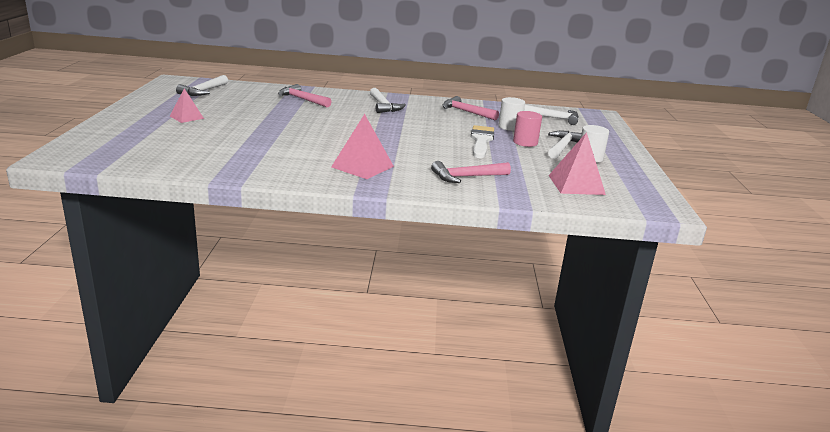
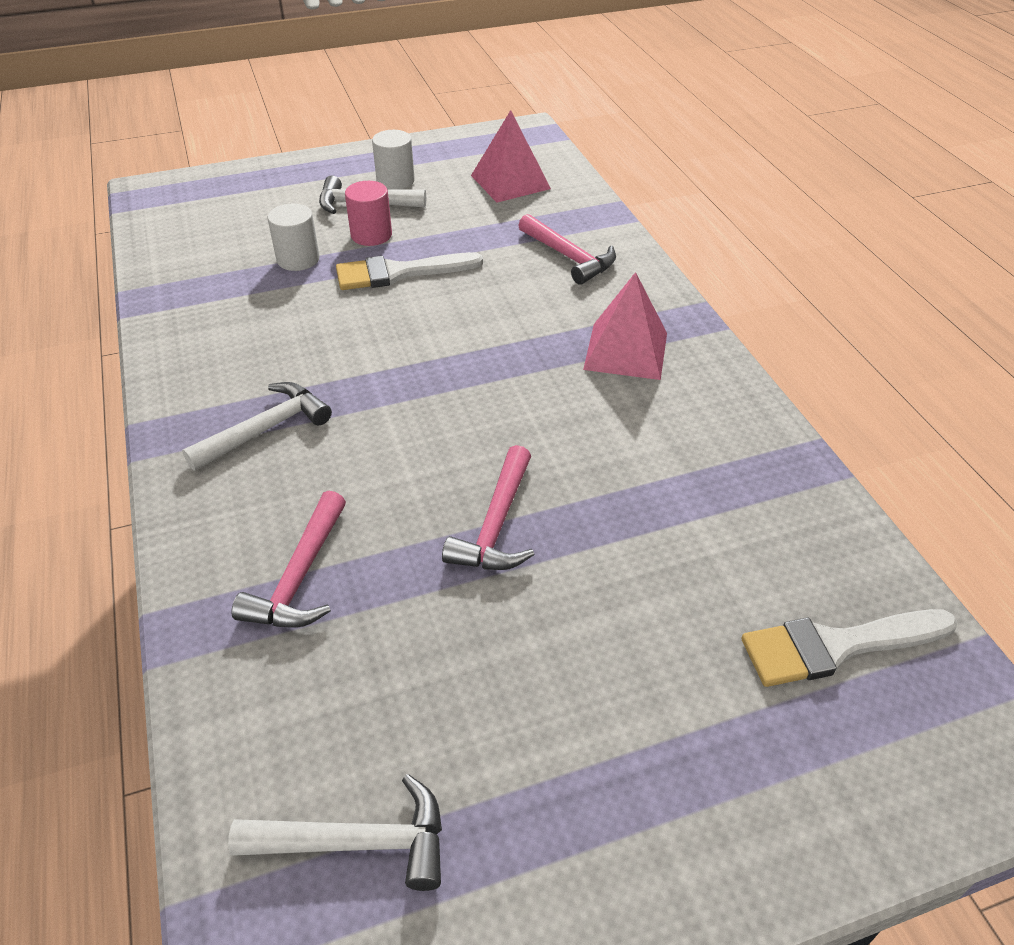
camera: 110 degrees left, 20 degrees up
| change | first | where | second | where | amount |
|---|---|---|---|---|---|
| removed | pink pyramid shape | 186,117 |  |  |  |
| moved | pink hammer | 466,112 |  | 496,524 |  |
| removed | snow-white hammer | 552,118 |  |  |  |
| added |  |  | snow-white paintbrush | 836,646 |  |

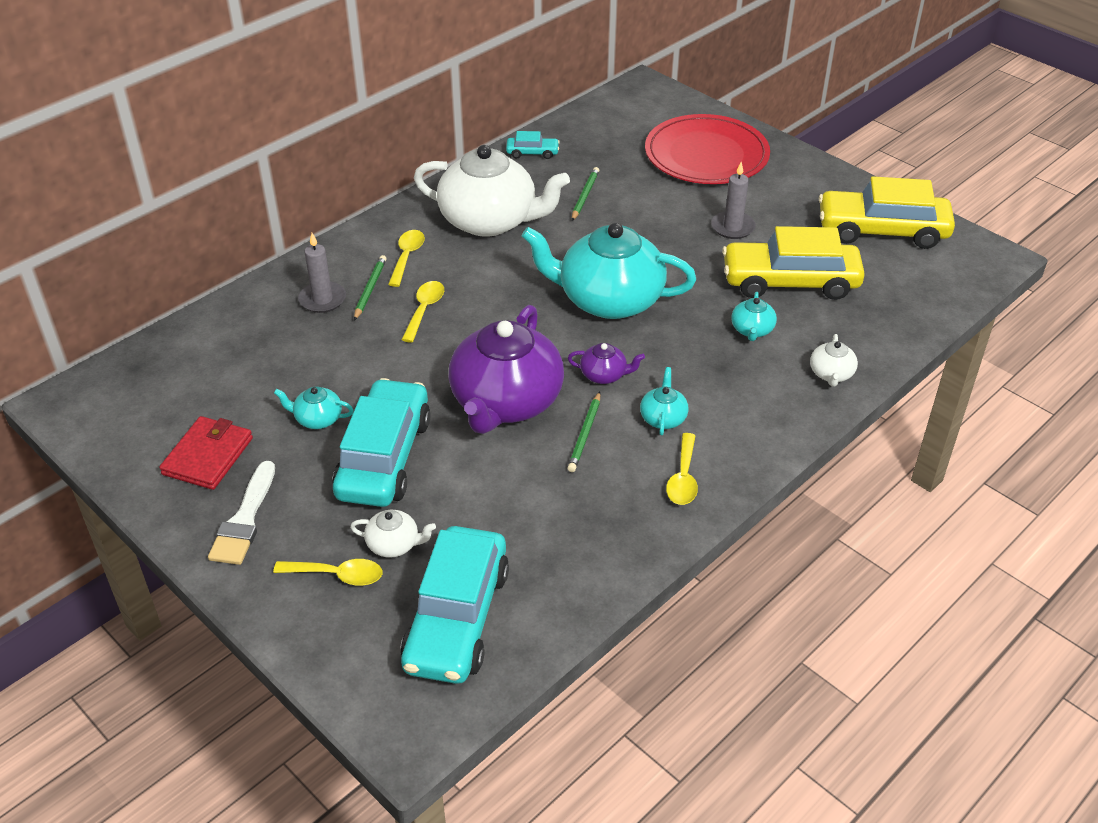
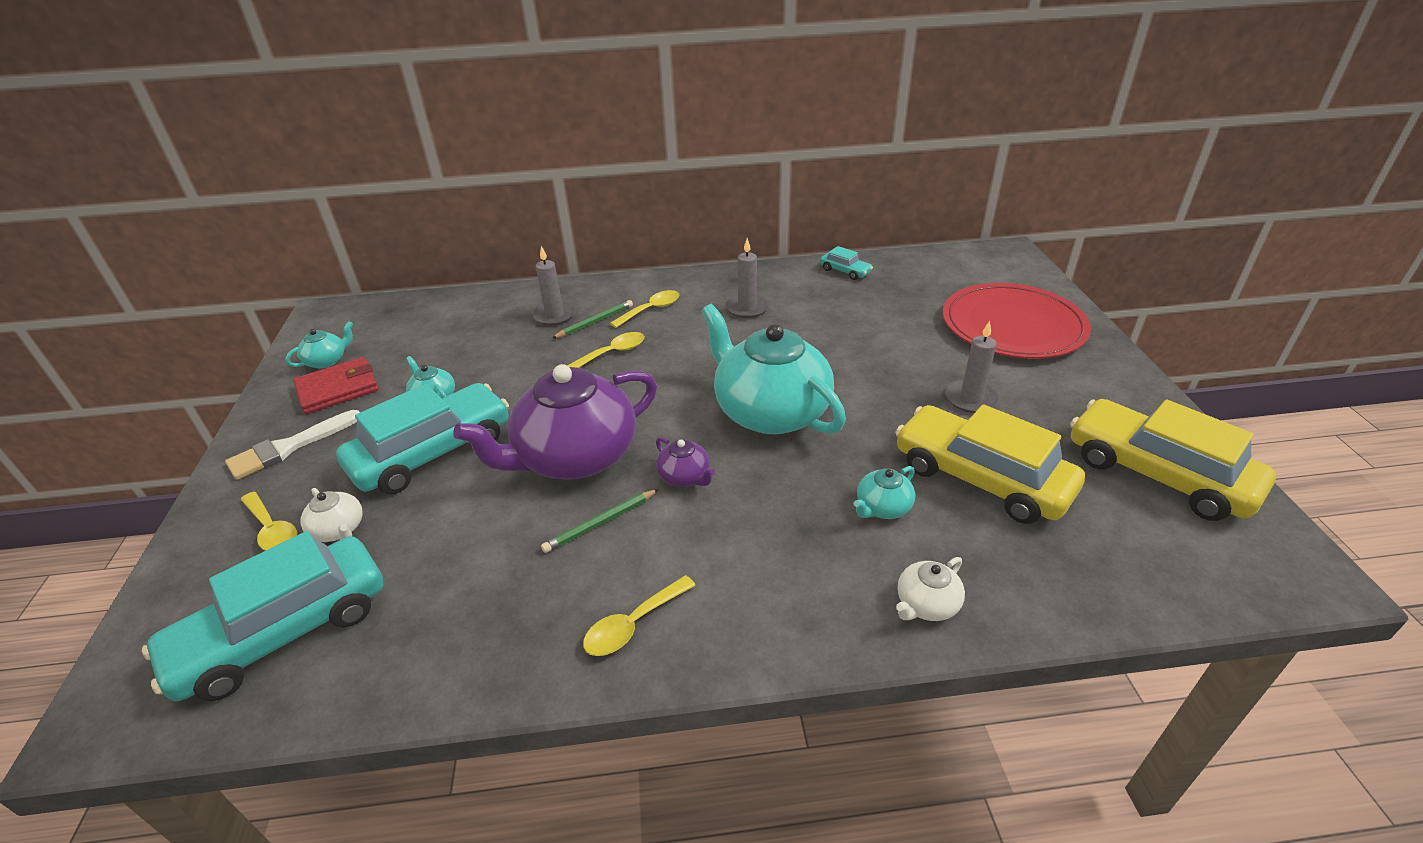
camera: 40 degrees right, 5 degrees down
| change | first | where | second | where | amount |
|---|---|---|---|---|---|
| replaced | snow-white teapot | 490,221 | gray wax candle | 747,308 |  |
| removed | green wooden pencil | 585,196 |  |  |  |
| moved | teal teapot | 663,418 |  | 327,361 |  |

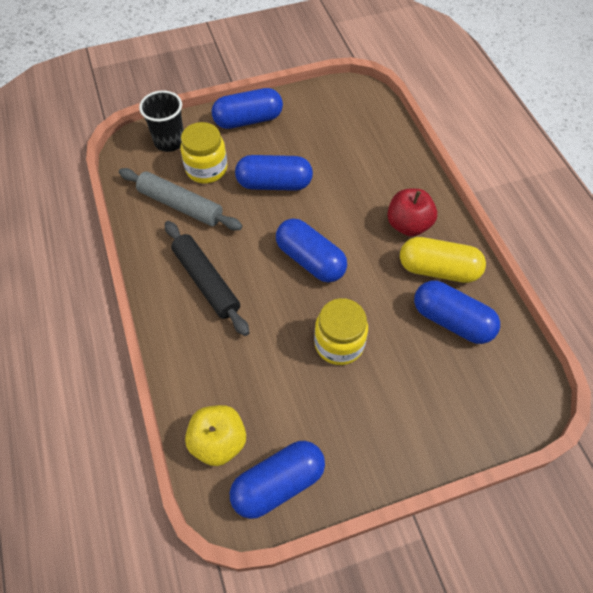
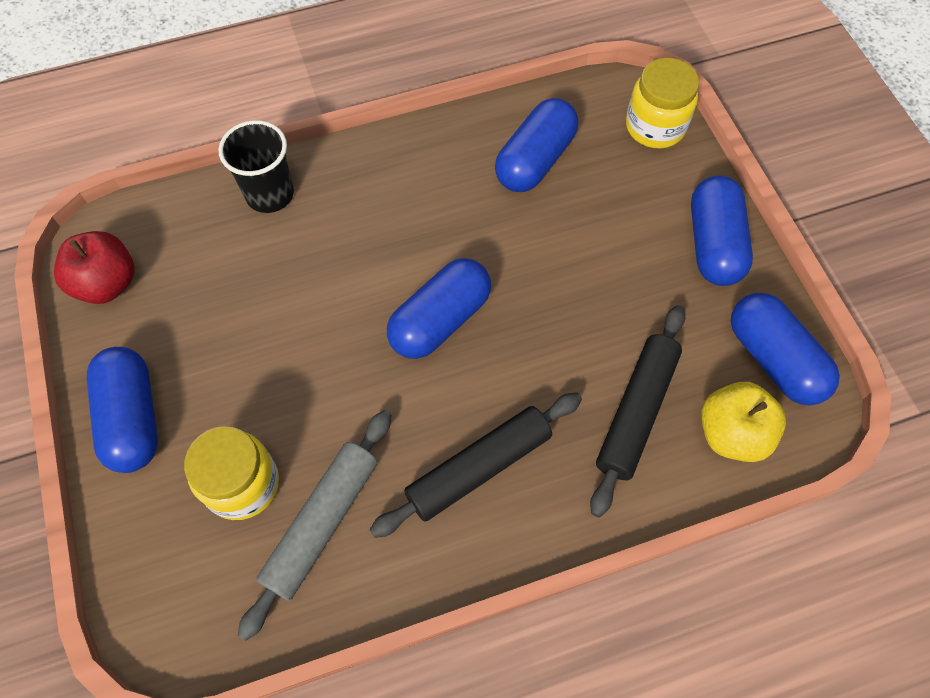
camera: 90 degrees left, 5 degrees up
| change | first | where | second | where | amount |
|---|---|---|---|---|---|
| moved | ebony beaker | 169,141 |  | 270,194 |  |
| moved | cobalt pill | 274,184 |  | 713,244 |  |
| moved | bright yellow preserve jar | 339,343 |  | 655,127 |  |
| moved | red apple | 408,225 |  | 107,283 |  |
| removed | bright yellow pill | 438,269 |  |  |  |
| added |  |  | ebony rolling pin | 636,412 |  |

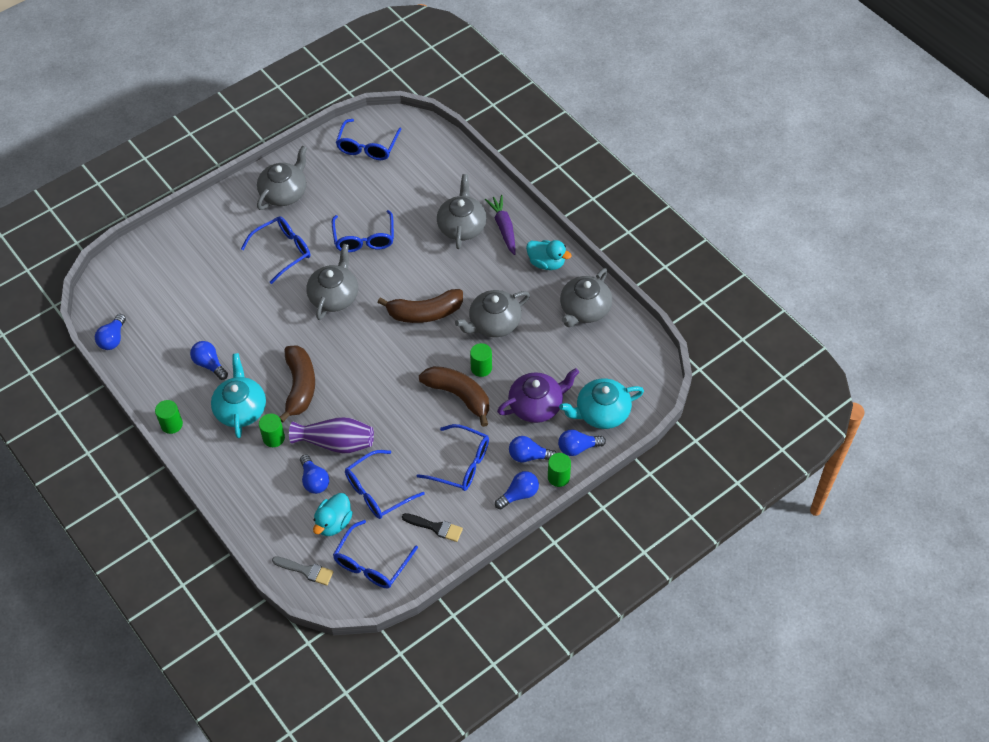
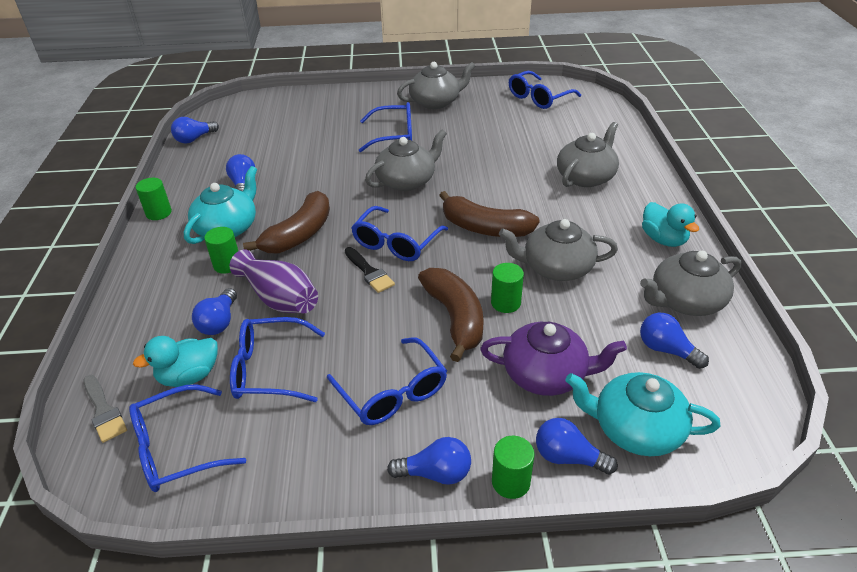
camera: 35 degrees right, 15 degrees down
| change | first | where | second | where | amount |
|---|---|---|---|---|---|
| moved | cobalt spectacles | 364,238 |  | 396,243 |  |
| moved | ebony paintbrush | 435,527 |  | 369,272 |  |
| removed | royal purple toy carrot | 503,228 |  |  |  |
| moved | cobalt bulb | 529,456 |  | 666,350 |  |

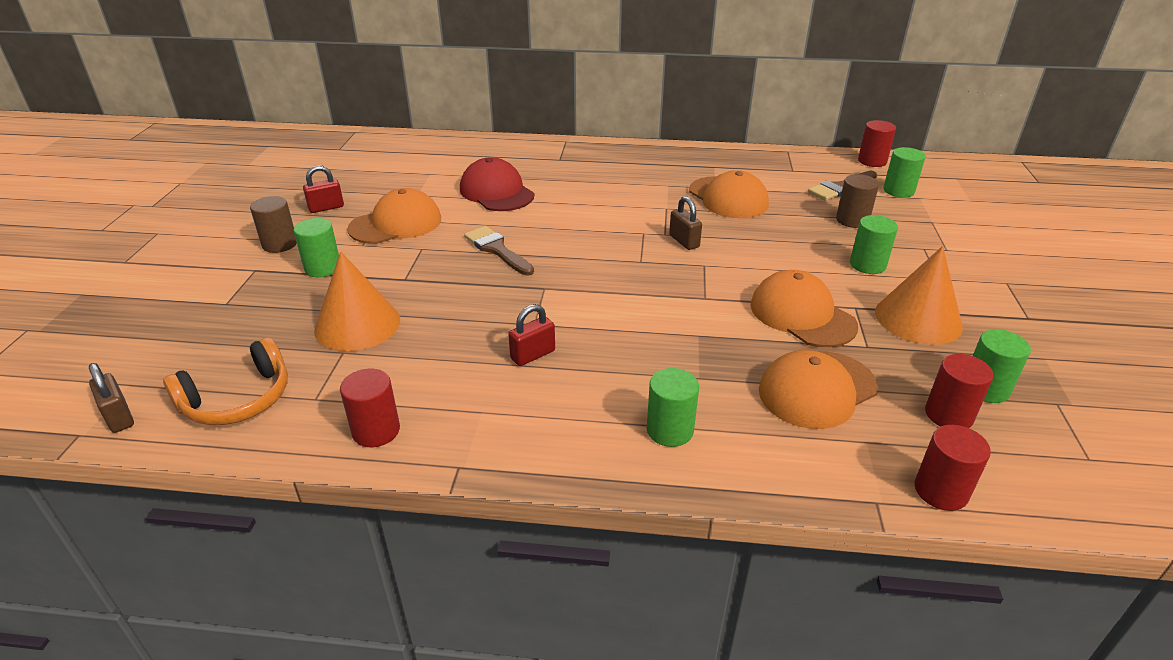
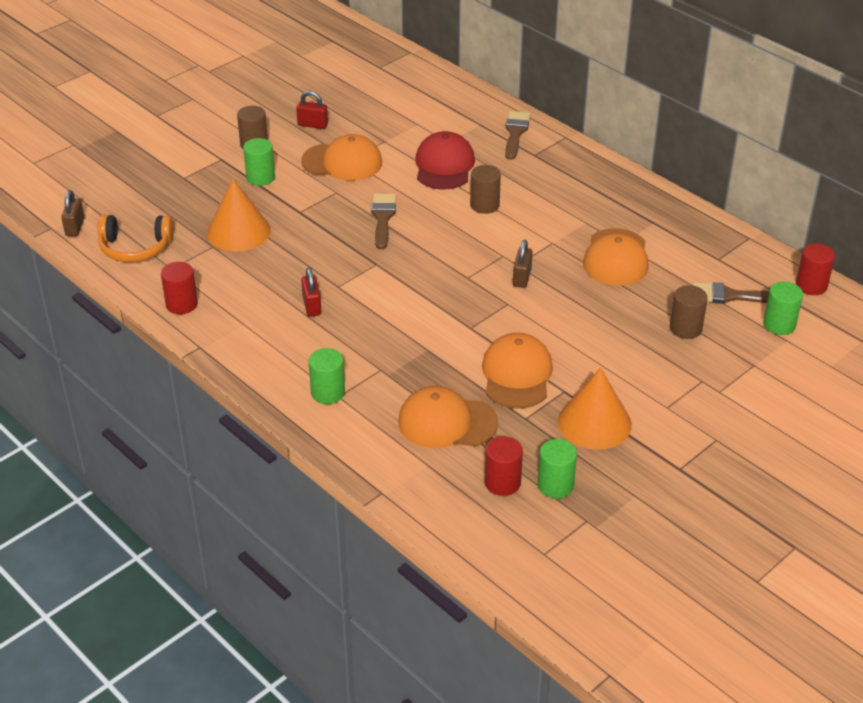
camera: 40 degrees right, 5 degrees up
| change | first | where | second | where | amount |
|---|---|---|---|---|---|
| turned | red lock | 533,355 |  | 312,306 | 75 degrees clockwise |
| removed | green solid cylinder | 867,265 |  |  |  |
| removed | red solid cylinder | 940,491 |  |  |  |
| added |  |  | dark brown solid cylinder | 484,205 |  |
| added |  |  | dark brown paintbrush | 515,133 |  |

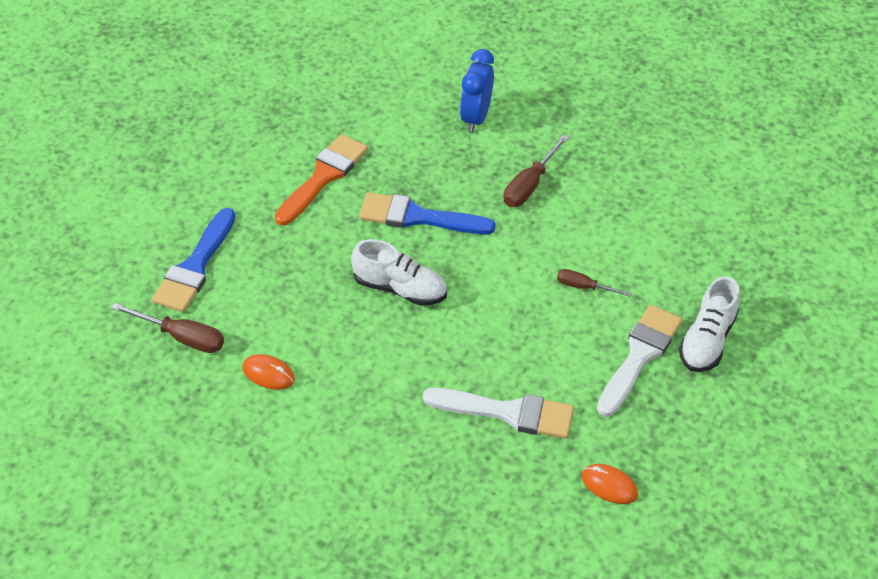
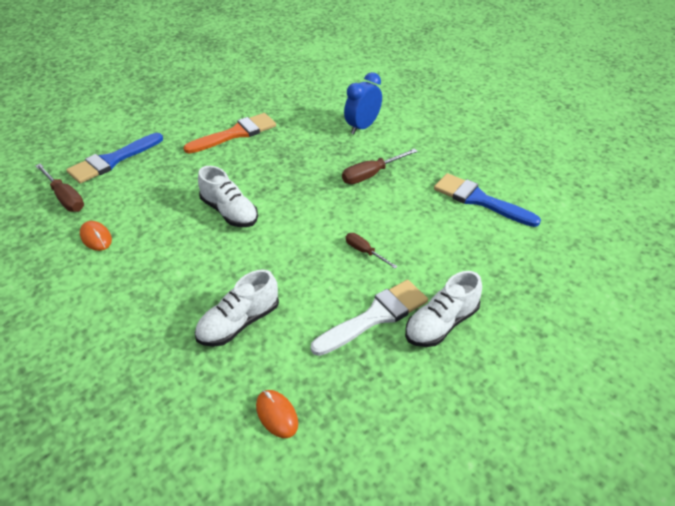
camera: 25 degrees right, 5 degrees down
| change | first | where | second | where | amount |
|---|---|---|---|---|---|
| moved | cobalt paintbrush | 418,217 |  | 479,200 |  |
| replaced | snow-white paintbrush | 508,412 | snow-white shoe | 239,323 |  |

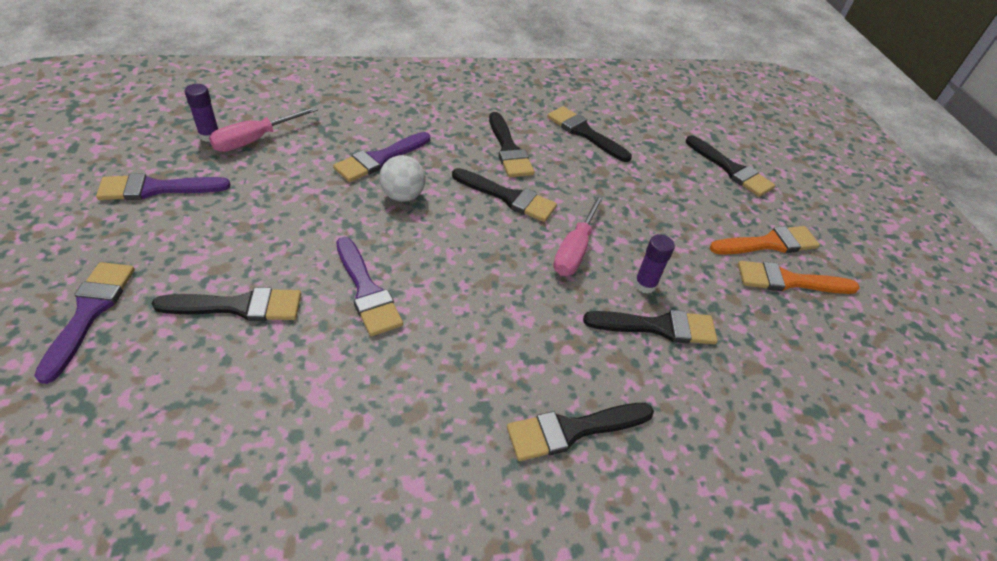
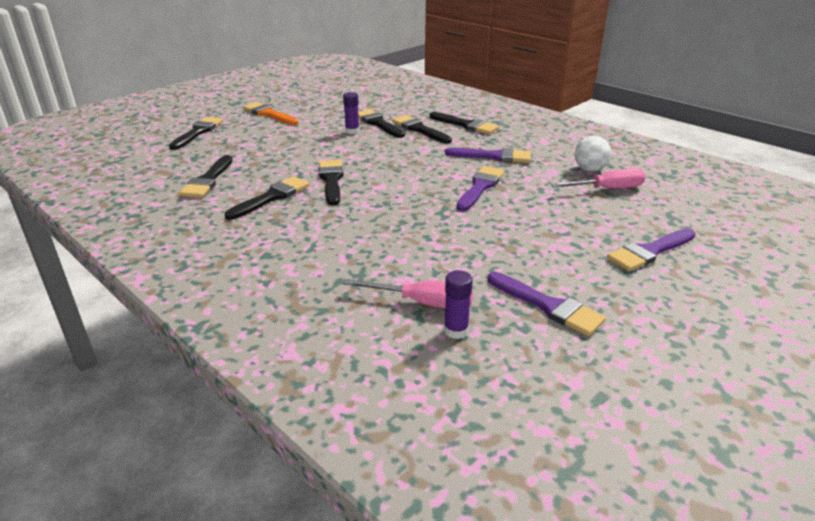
camera: 120 degrees left, 15 degrees down
| change | first | where | second | where | amount |
|---|---|---|---|---|---|
| moved | ebony paintbrush | 238,306 |  | 419,129 |  |
| moved | royal purple paintbrush | 380,159 |  | 493,156 |  |
| moved | snow-white play ball | 402,196 |  | 590,169 |  |
| moved | pink screwdriver | 575,250 |  | 607,189 |  |
| removed | bright orange paintbrush | 789,281 |  |  |  |

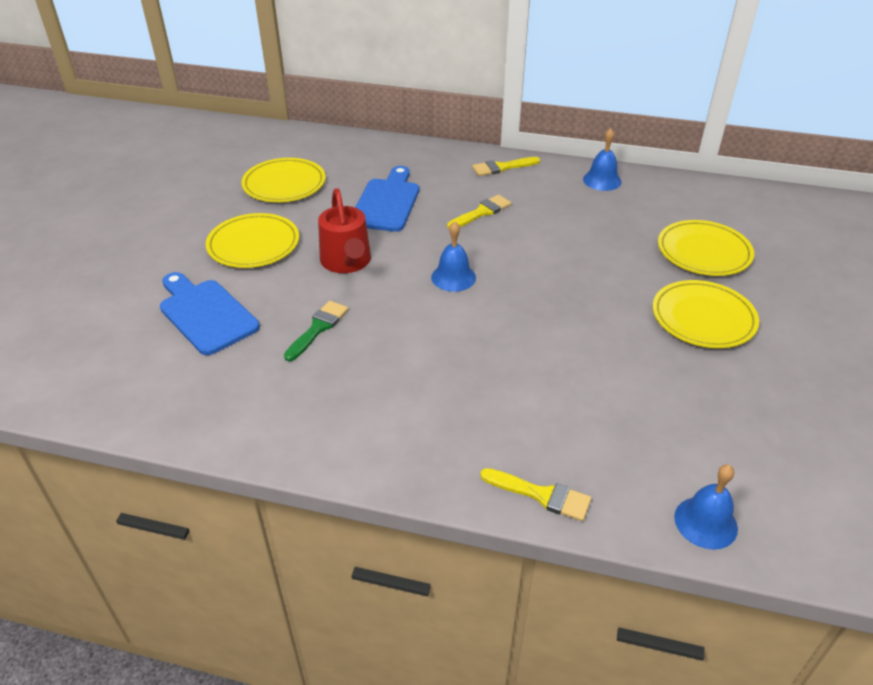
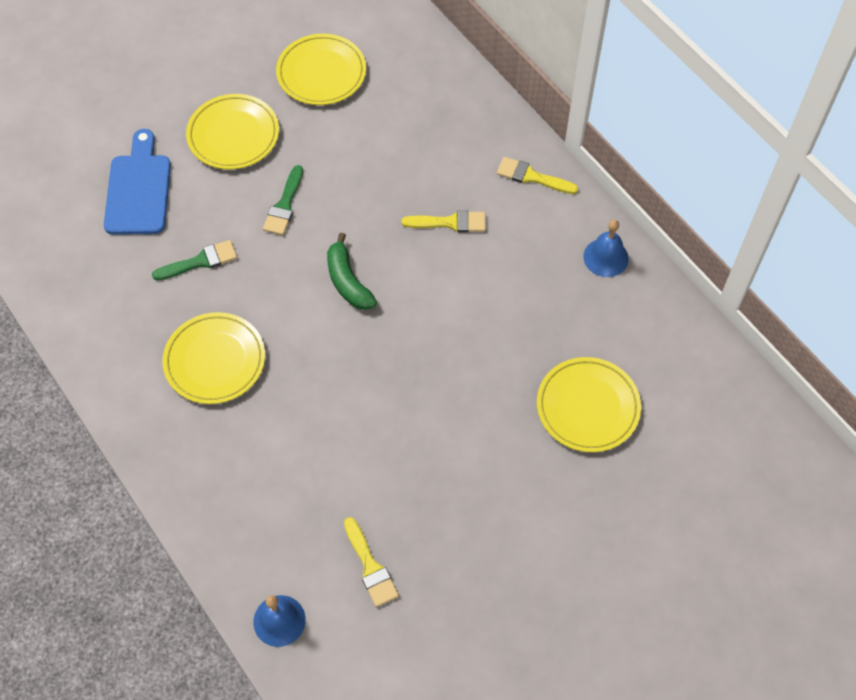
camera: 40 degrees right, 20 degrees up
| change | first | where | second | where | amount |
|---|---|---|---|---|---|
| replaced | red watering pot | 347,262 | green paintbrush | 284,205 |  |
| removed | cobalt chopping board | 387,202 |  |  |  |
| replaced | cobalt school bell | 453,277 | green banana | 348,281 |  |
| moved | bright yellow paintbrush | 541,495 |  | 370,567 |  |
| moved | bright yellow plate | 703,318 |  | 215,360 |  |

